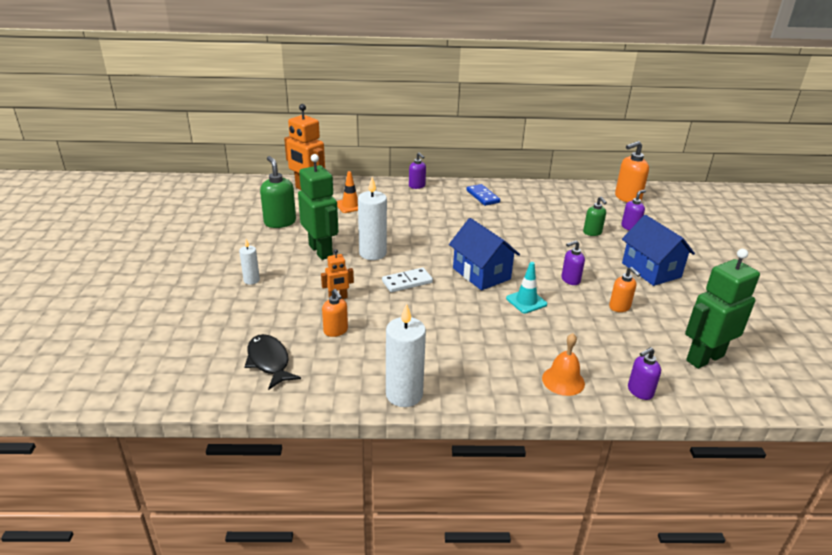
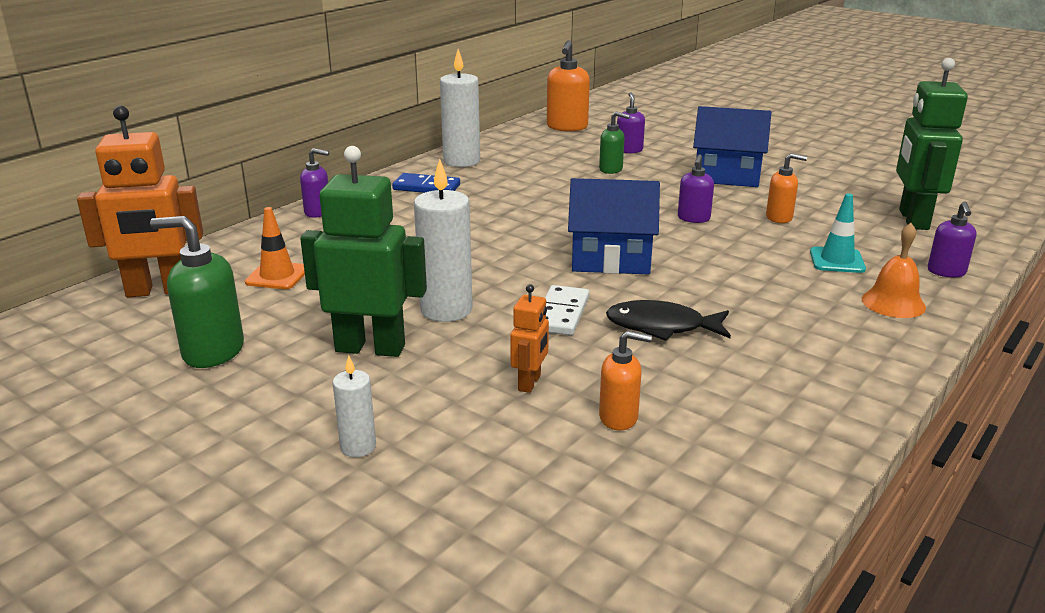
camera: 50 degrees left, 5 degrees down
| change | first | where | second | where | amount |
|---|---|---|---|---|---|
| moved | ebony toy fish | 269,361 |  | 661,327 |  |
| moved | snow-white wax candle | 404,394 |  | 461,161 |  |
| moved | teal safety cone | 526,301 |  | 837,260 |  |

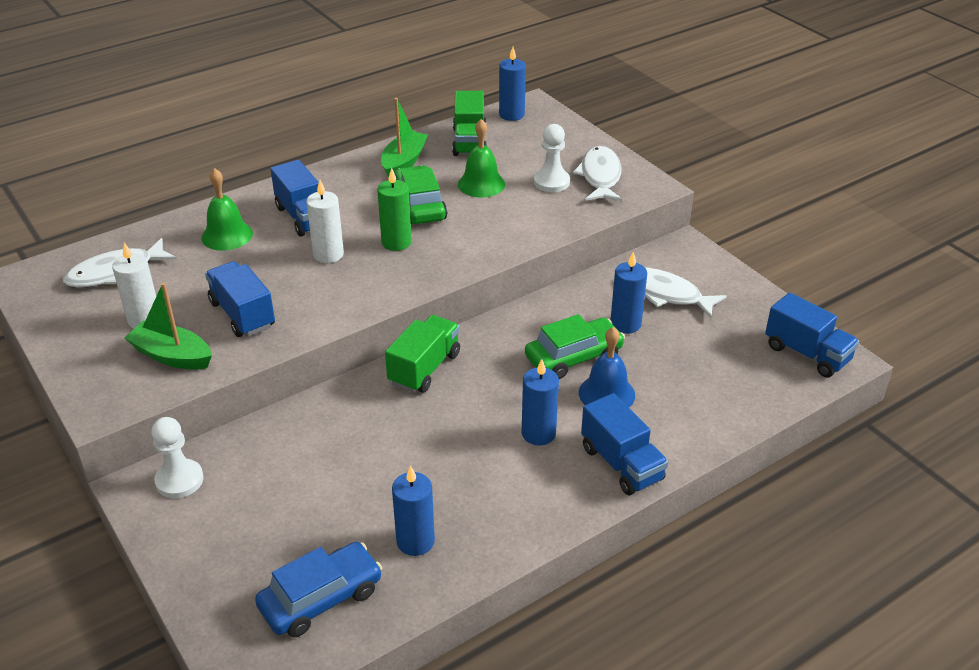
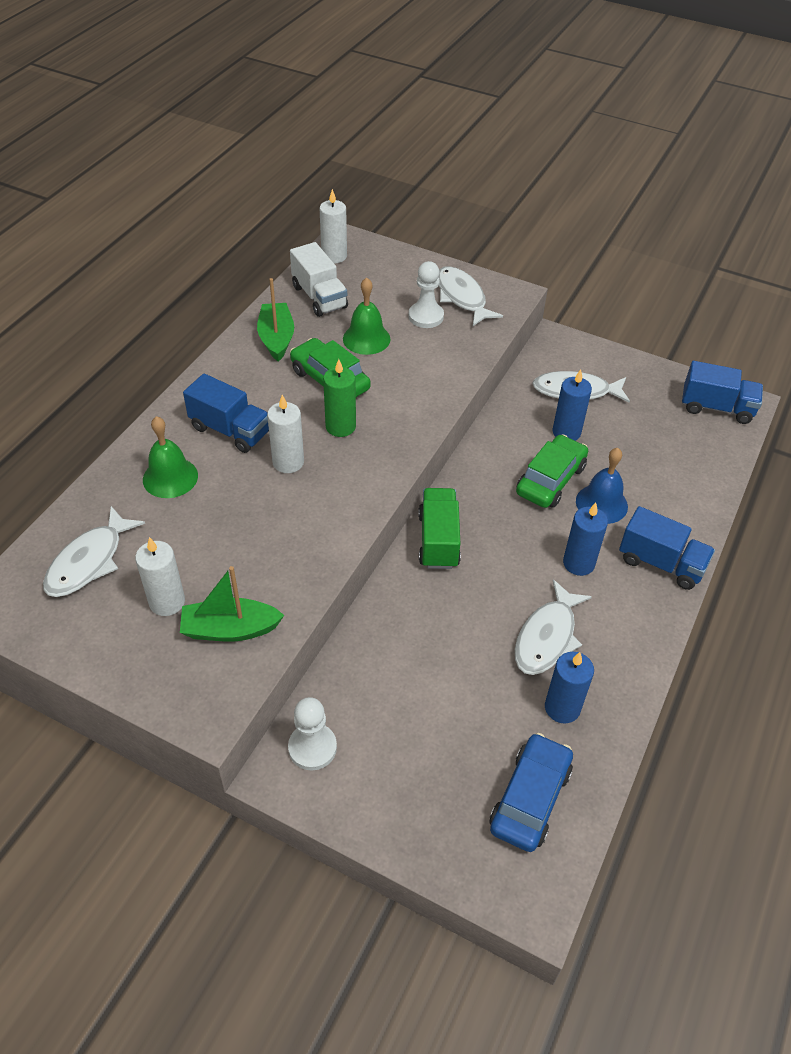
camera: 30 degrees left, 10 degrees up
| change | first | where | second | where | amount |
|---|---|---|---|---|---|
| removed | cobalt lorry | 242,314 |  |  |  |
| recoloured | green lorry | 469,142 | snow-white lorry | 319,297 |  |
| recoloured | cobalt wax candle | 511,115 | snow-white wax candle | 334,256 |  |
| added |  |  | snow-white toy fish | 547,637 |  |

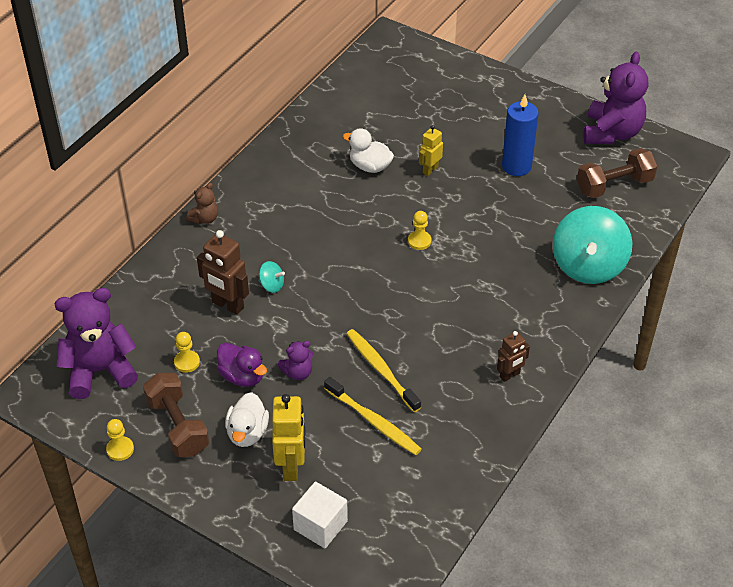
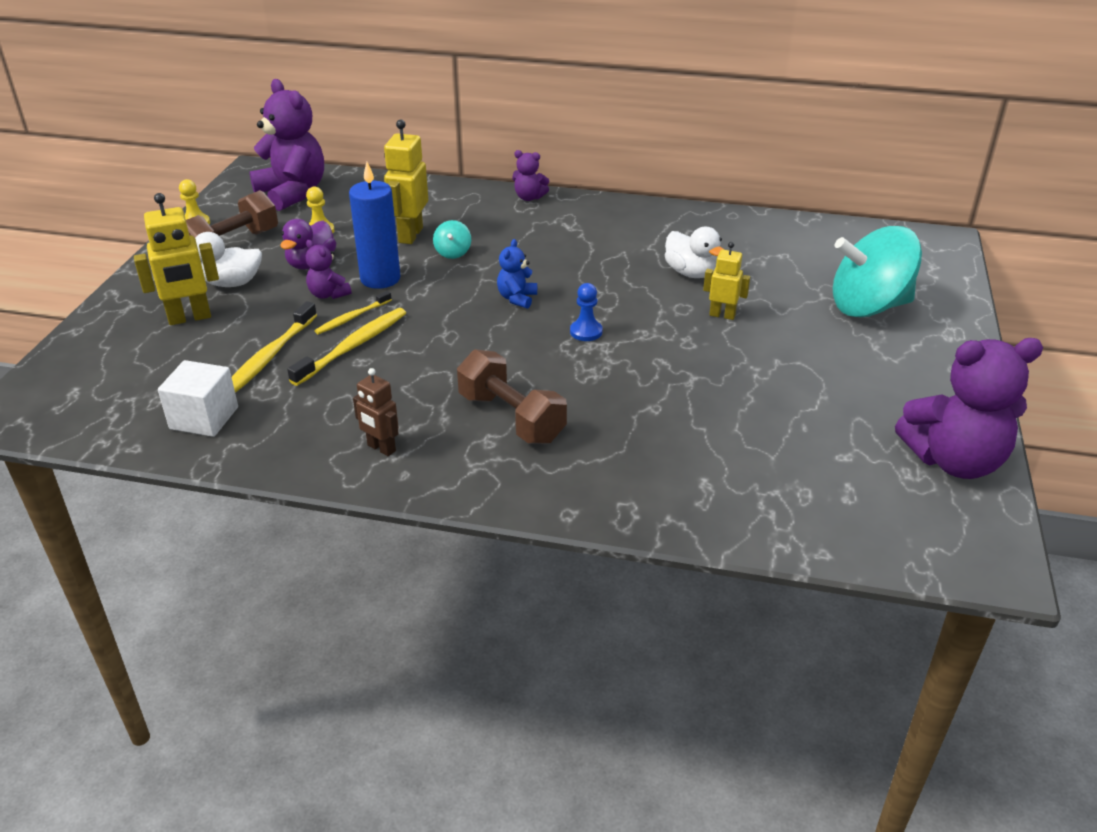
camera: 70 degrees right, 10 degrees down
| change | first | where | second | where | amount |
|---|---|---|---|---|---|
| recoloured | dark brown teddy | 205,219 | royal purple teddy | 529,197 |  |
| recoloured | dark brown robot figure | 227,305 | bright yellow robot figure | 410,235 |  |
| moved | snow-white block | 320,525 |  | 204,418 |  |
| turned | snow-white duck | 370,166 |  | 691,273 | 135 degrees clockwise |
| recoloured | bright yellow chess pawn | 419,241 | cobalt chess pawn | 586,332 |  |
| moved | cobalt wax candle | 516,166 |  | 380,279 |  |
| moved | teal toy top | 588,266 |  | 868,306 |  |
| moved | dark brown dumbbell | 614,185 |  | 511,418 |  |
| added |  |  | bright yellow tooth brush | 352,317 |  |
| added |  |  | cobalt teddy | 517,298 |  |

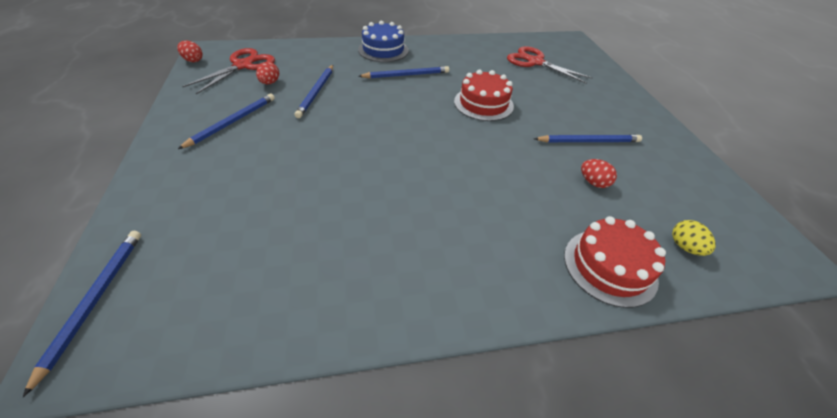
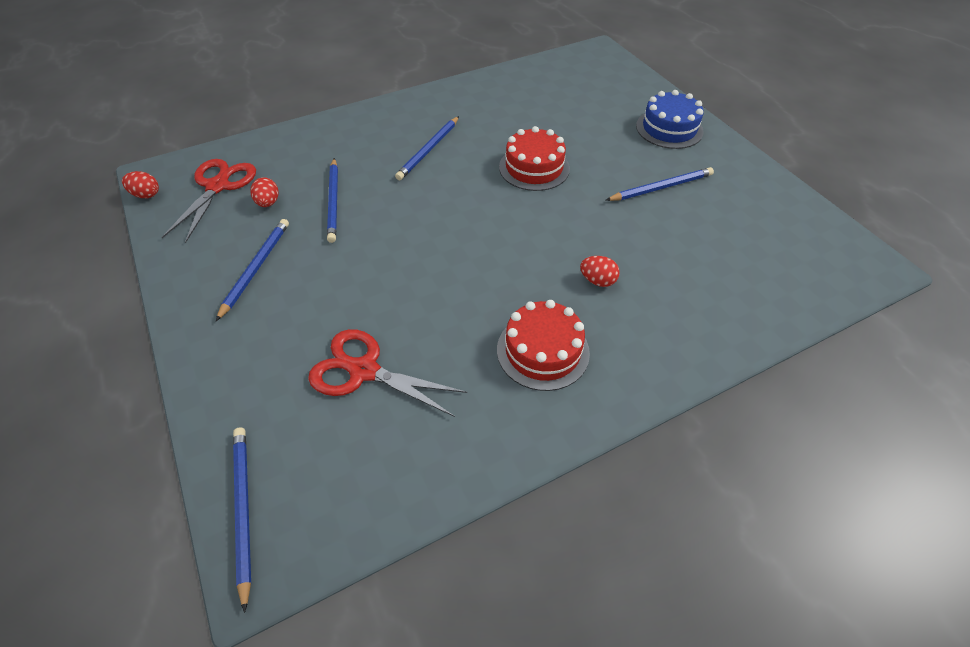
camera: 15 degrees left, 5 degrees up
| change | first | where | second | where | amount |
|---|---|---|---|---|---|
| moved | cobalt layer cake | 383,50 |  | 669,128 |  |
| turned | cobalt wooden pencil | 406,75 |  | 429,150 | 150 degrees clockwise |
| moved | red pair of scissors | 535,62 |  | 364,371 |  |
| moved | red layer cake | 609,266 |  | 543,351 |  |
| moved | red toy egg | 593,182 |  | 597,280 |  |
| removed | bright yellow toy egg | 684,247 |  |  |  |

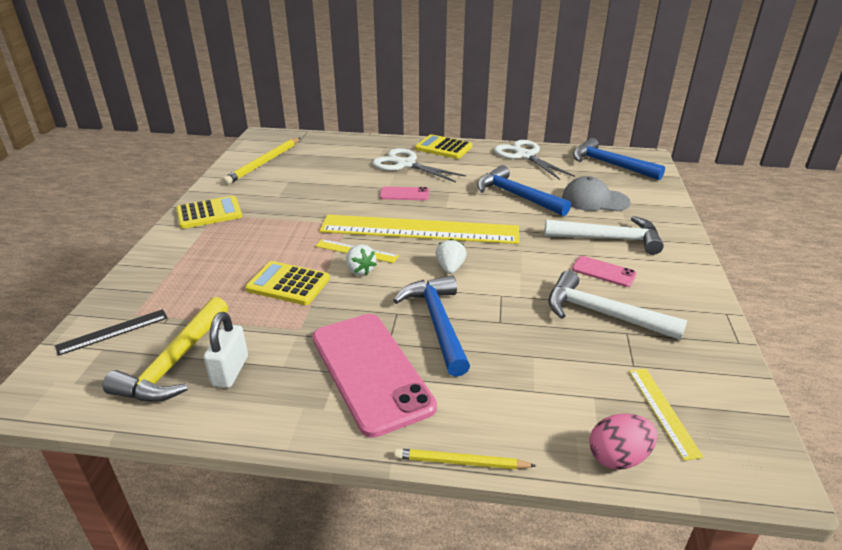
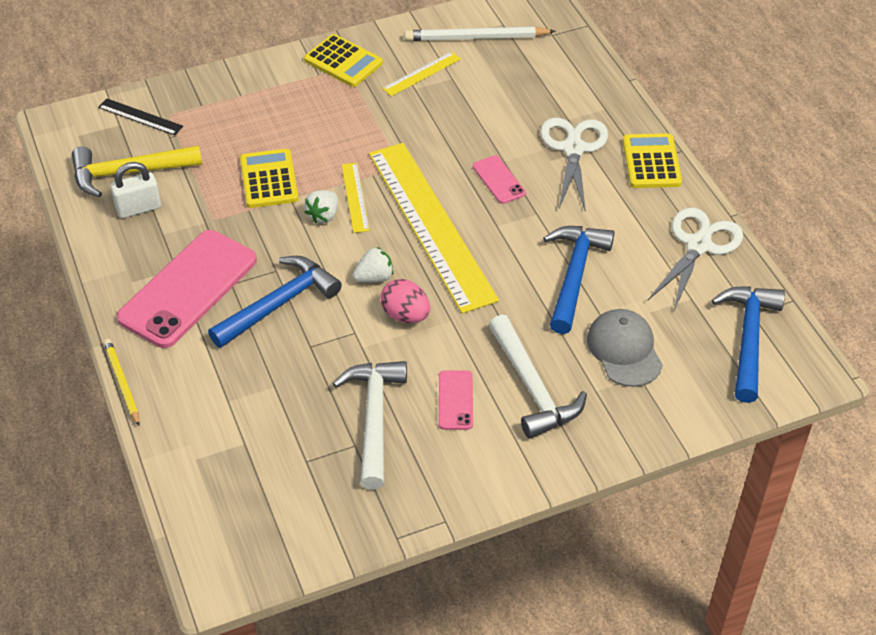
camera: 60 degrees right, 15 degrees up
| change | first | where | second | where | amount |
|---|---|---|---|---|---|
| recoloured | bright yellow wooden pencil | 264,163 | snow-white wooden pencil | 476,37 |  |
| moved | pink toy egg | 618,457 |  | 405,315 |  |
| moved | bright yellow measuring stick | 663,411 |  | 421,74 |  |

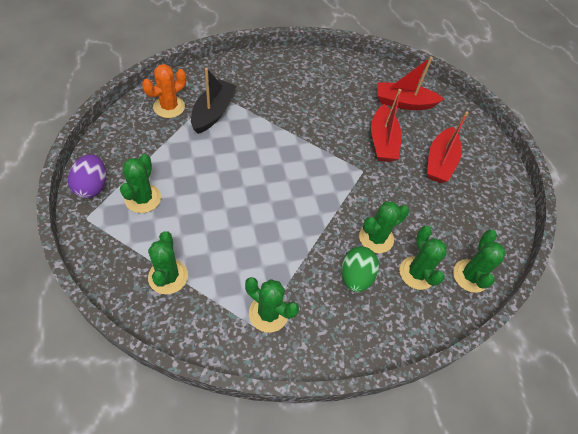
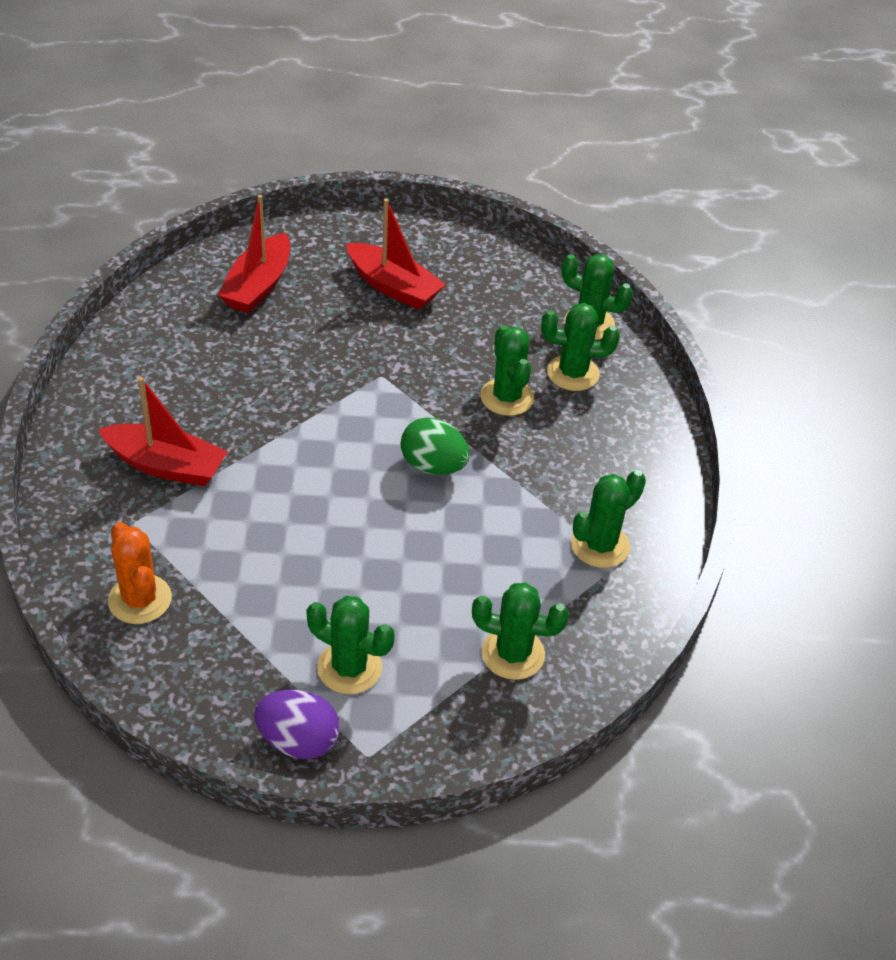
camera: 70 degrees left, 10 degrees down
| change | first | where | second | where | amount |
|---|---|---|---|---|---|
| removed | ebony toy boat | 213,112 |  |  |  |
| moved | green toy egg | 355,276 |  | 433,466 |  |
| moved | red toy boat | 382,141 |  | 166,465 |  |

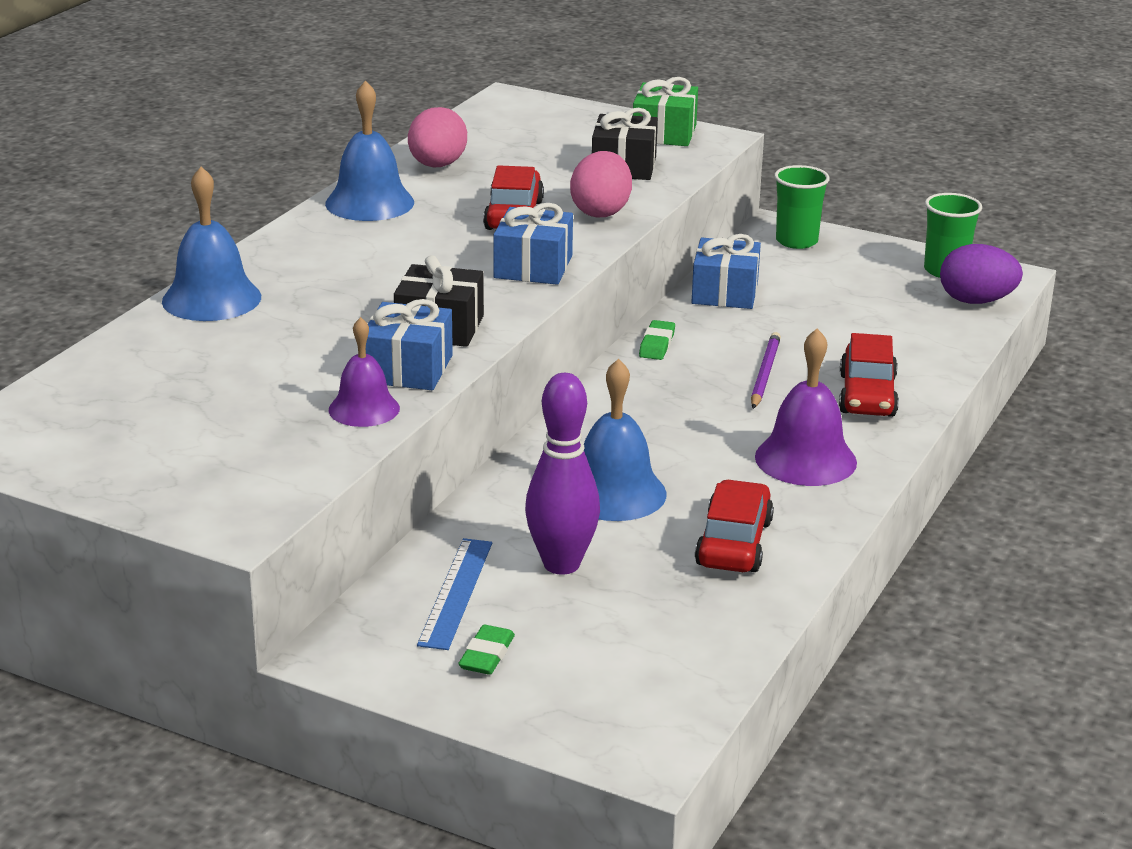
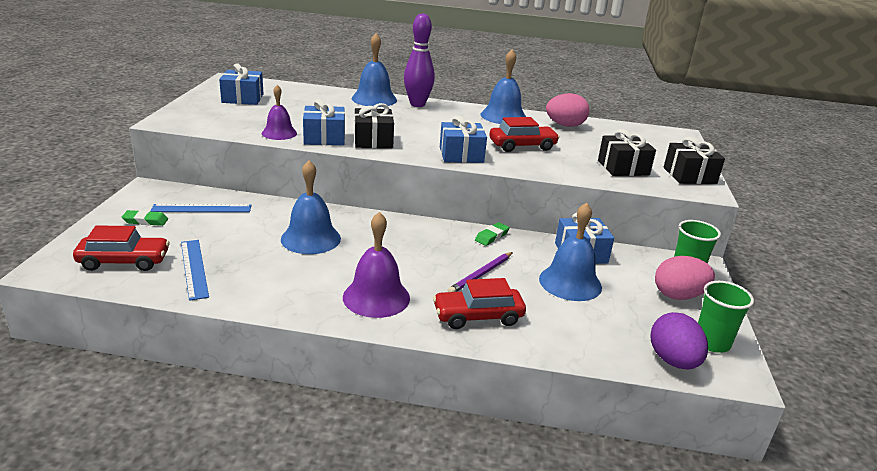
camera: 70 degrees right, 0 degrees up
| change | first | where | second | where | amount |
|---|---|---|---|---|---|
| moved | royal purple bowling pin | 561,564 |  | 417,104 |  |
| moved | pink toy egg | 601,212 |  | 678,295 |  |
| recoloured | green present | 664,133 | ebony present | 689,175 |  |
| turned | green pencil eraser | 657,344 |  | 491,236 | 45 degrees counterclockwise |
| moved | red toy car | 733,543 |  | 124,261 |  |
| turned | royal purple wooden pencil | 764,374 |  | 481,275 | 135 degrees clockwise |
| added |  |  | cobalt measuring stick | 194,268 |  |
| added |  |  | cobalt present | 242,98 |  |
| added |  |  | cobalt school bell | 570,282 |  |

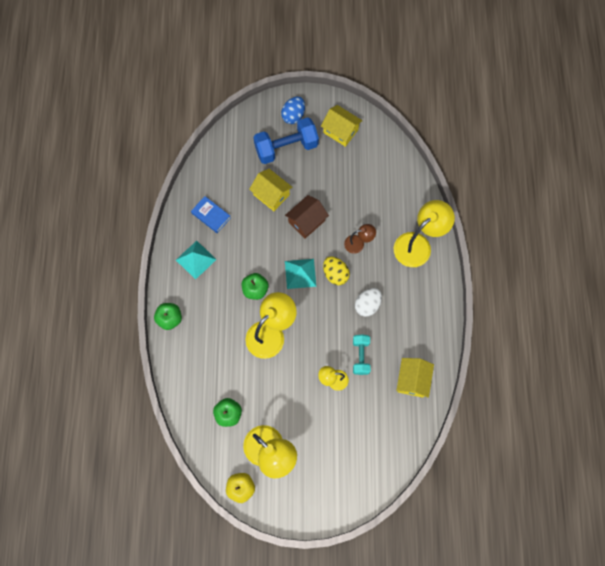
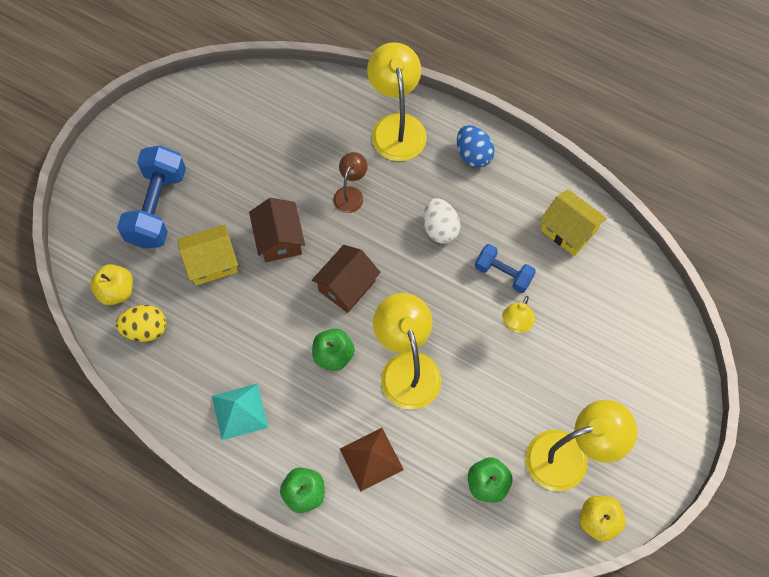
camera: 60 degrees left, 5 degrees down
| change | first | where | second | where | amount |
|---|---|---|---|---|---|
| removed | cobalt hardback | 211,215 |  |  |  |
| moved | cobalt toy egg | 293,115 |  | 473,155 |  |
| replaced | teal pyramid shape | 300,273 | dark brown toy house | 347,286 |  |
| removed | bright yellow toy house | 340,131 |  |  |  |
| moved | bright yellow toy egg | 335,274 |  | 145,329 |  |
| recoloured | teal dumbbell | 360,356 | cobalt dumbbell | 503,273 |  |
| added |  |  | bright yellow apple | 116,291 |  |
| added |  |  | dark brown pyramid shape | 371,459 |  |

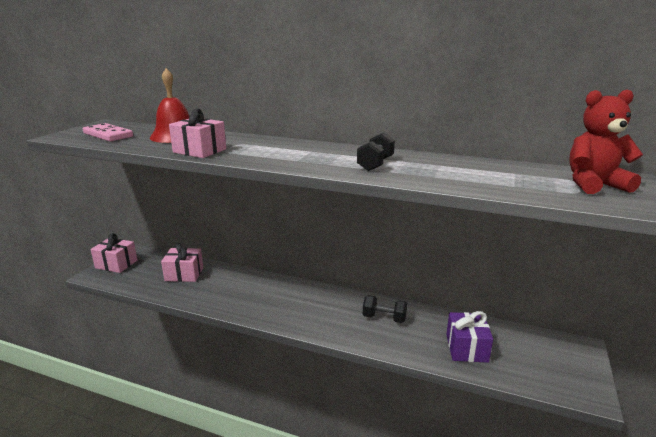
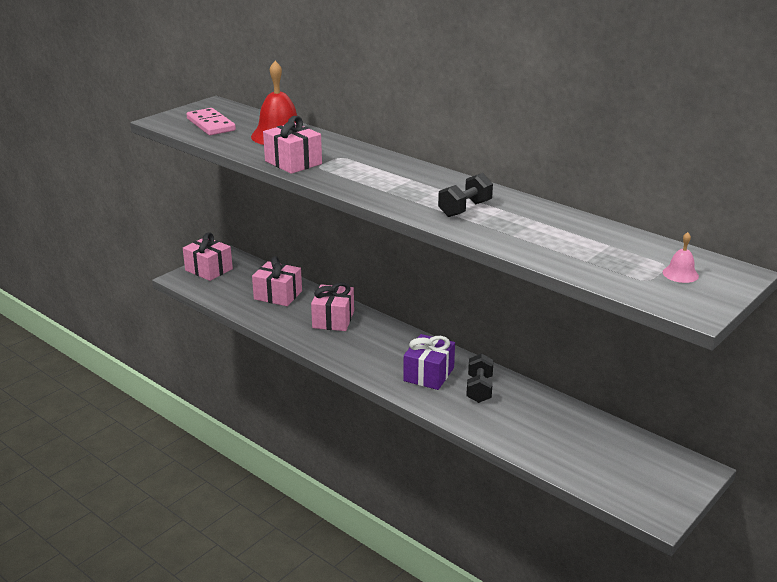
camera: 20 degrees right, 5 degrees up
| change | first | where | second | where | amount |
|---|---|---|---|---|---|
| turned | ebony dumbbell | 384,318 |  | 479,389 | 60 degrees clockwise |
| moved | royal purple present | 466,348 |  | 429,374 |  |
| replaced | red teddy | 594,184 | pink school bell | 680,274 |  |
| added |  |  | pink present | 333,319 |  |

